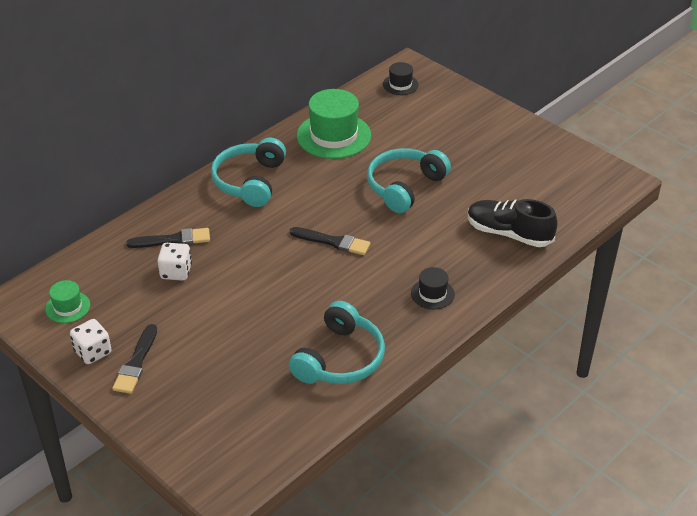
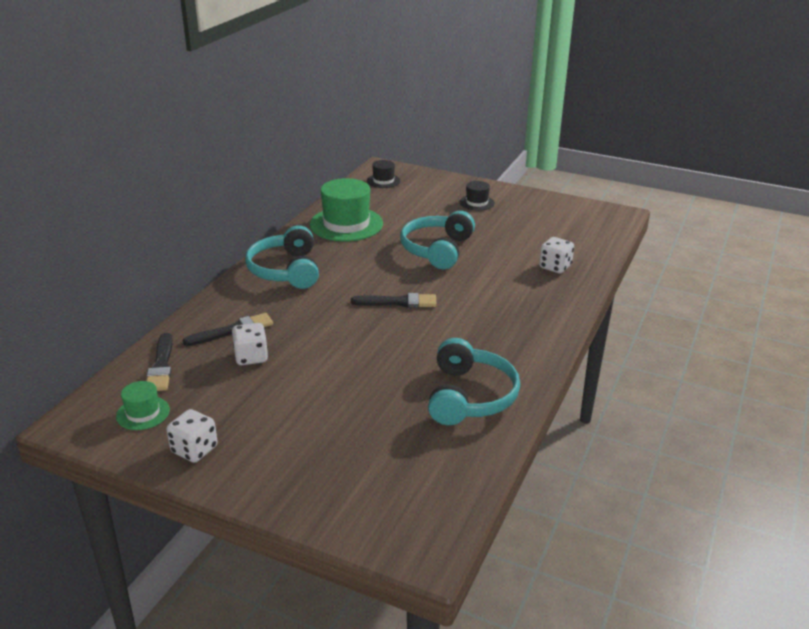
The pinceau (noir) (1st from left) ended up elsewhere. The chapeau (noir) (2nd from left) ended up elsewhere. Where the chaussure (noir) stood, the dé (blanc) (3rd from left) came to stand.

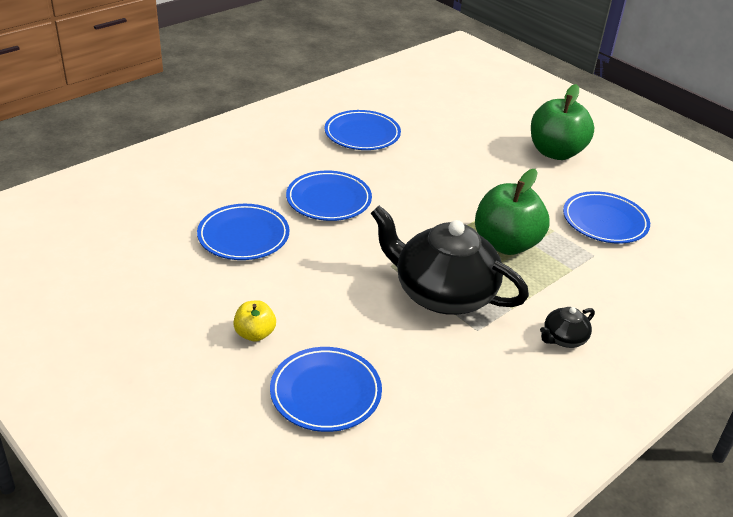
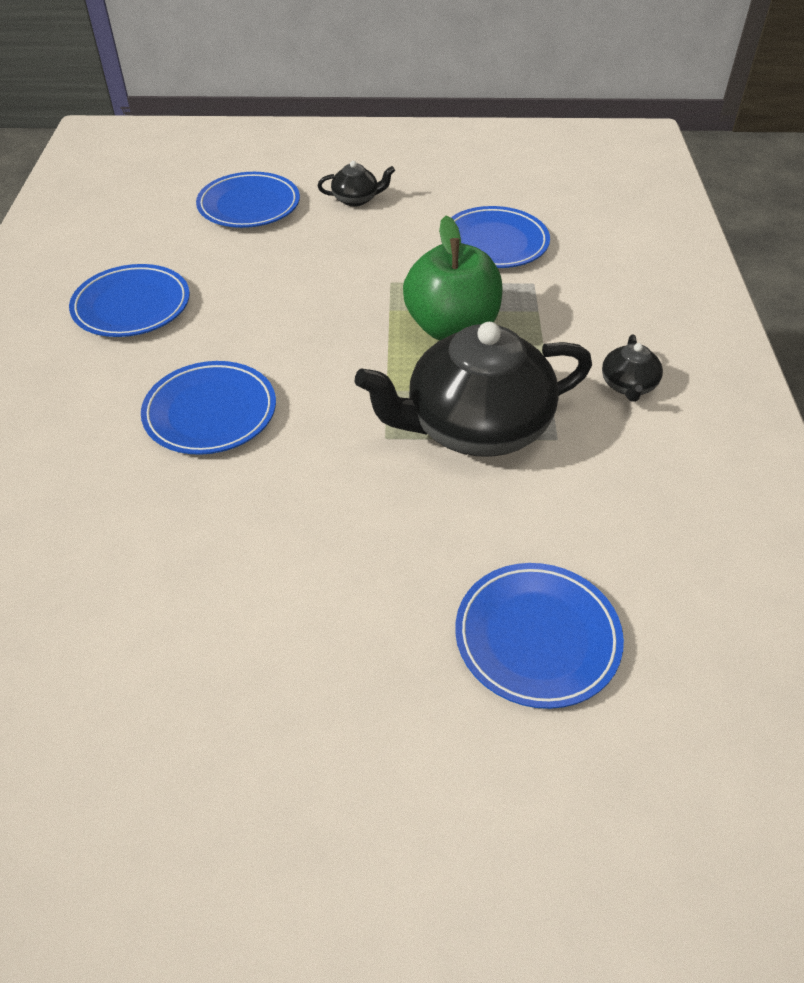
The assiette (bleu) (1st from left in the first image) ended up elsewhere. Where the pomme (vert) (2nd from left) stood, the théière (noir) (1st from left) came to stand. The second view lost the pomme (jaune).

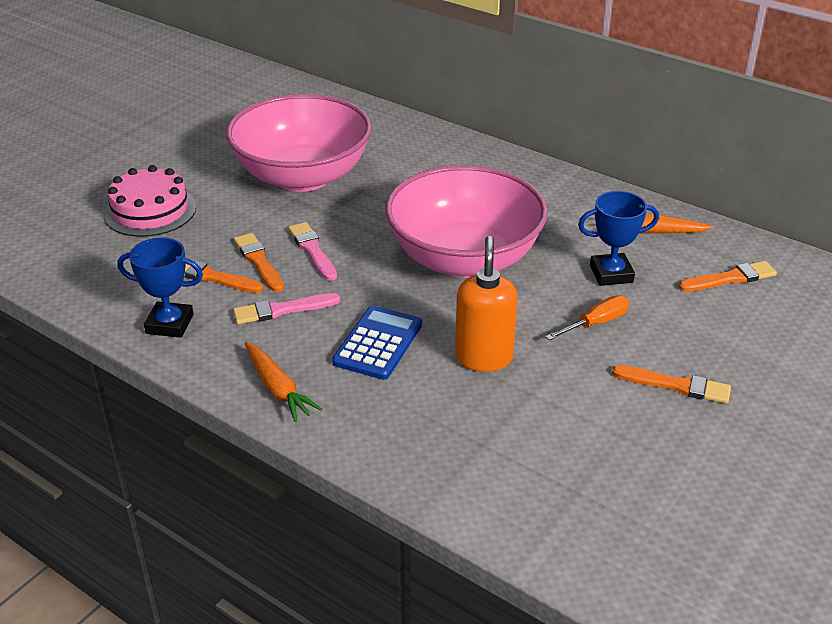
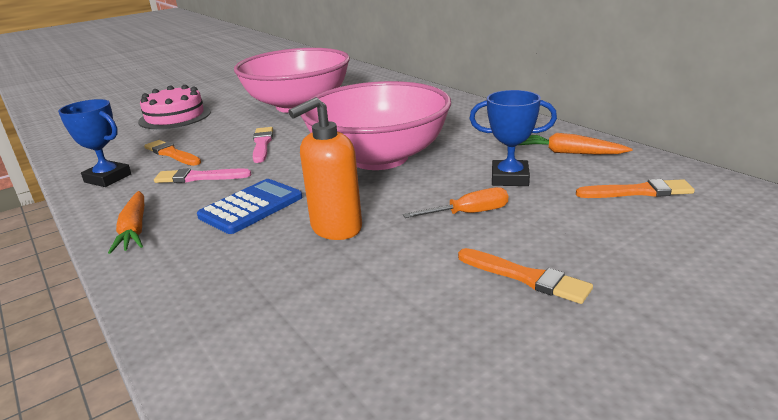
The distributeur de savon (orange) ended up facing another way, 150 degrees counterclockwise from before. The second view lost the pinceau (orange) (2nd from left).

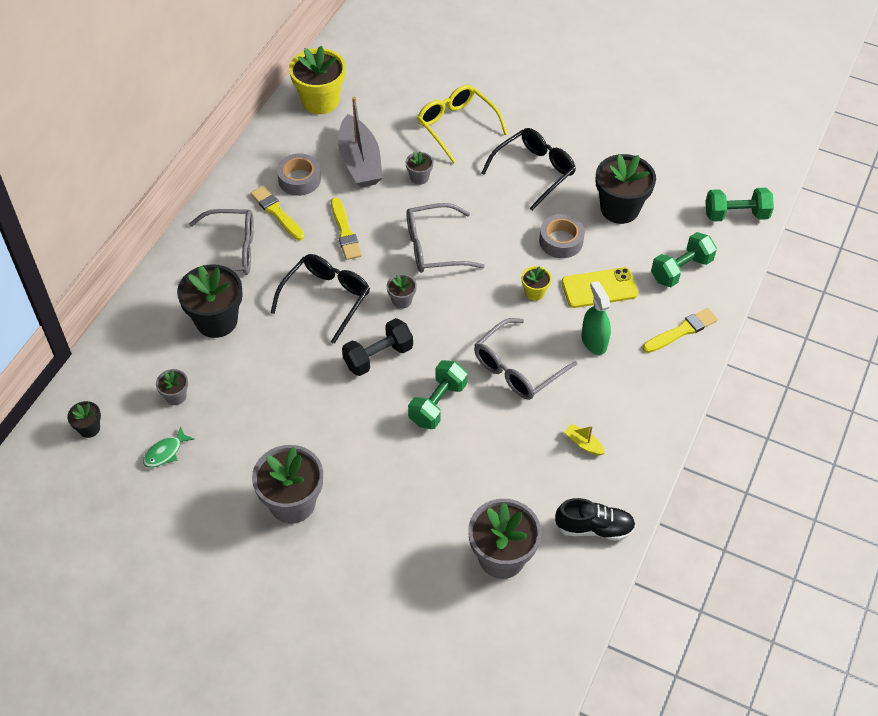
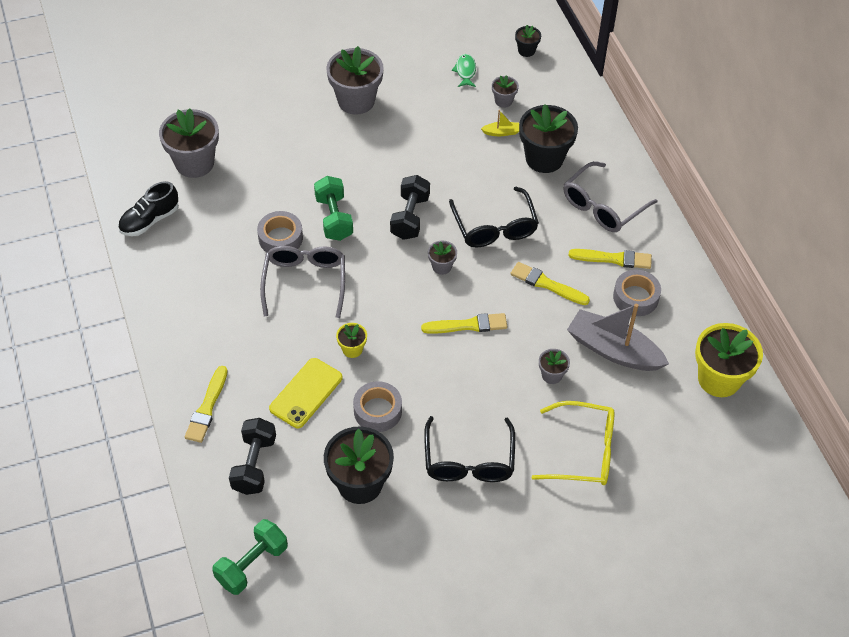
What was the haltère (vert) (2nd from left) turned into the haltère (noir) (1st from left). The second view gained the ruban adhésif (gris) (1st from left). Where the lunettes (gris) (2nd from left) stood, the pinceau (jaune) (2nd from left) came to stand. The bateau (jaune) ended up elsewhere. The second view lost the vaporisateur (vert).

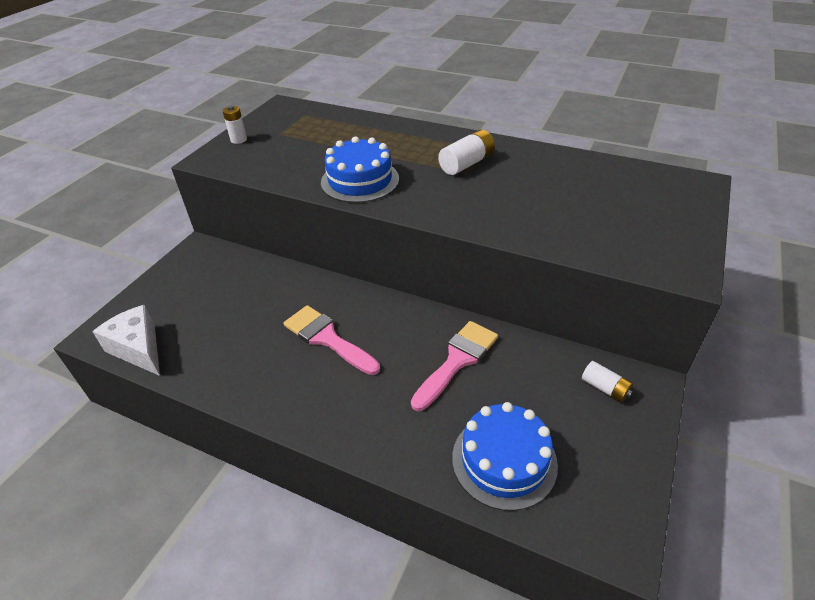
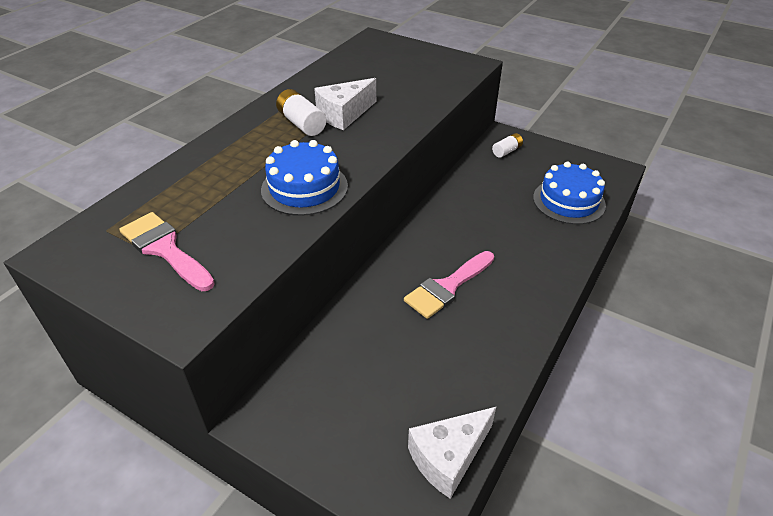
The pinceau (rose) (2nd from left in the first image) ended up elsewhere. The second view gained the fromage (blanc) (1st from left). The second view lost the pile (blanc) (1st from left).

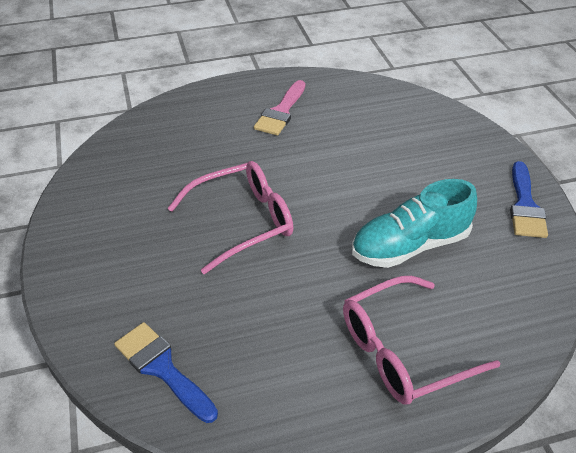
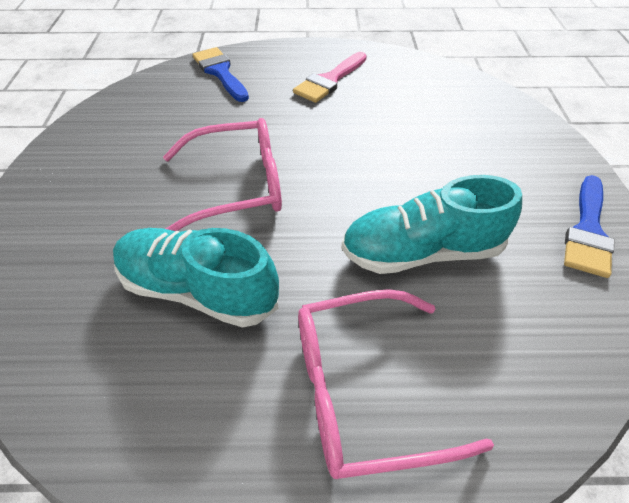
The second view gained the chaussure (turquoise) (1st from left). The pinceau (bleu) (1st from left) ended up elsewhere.

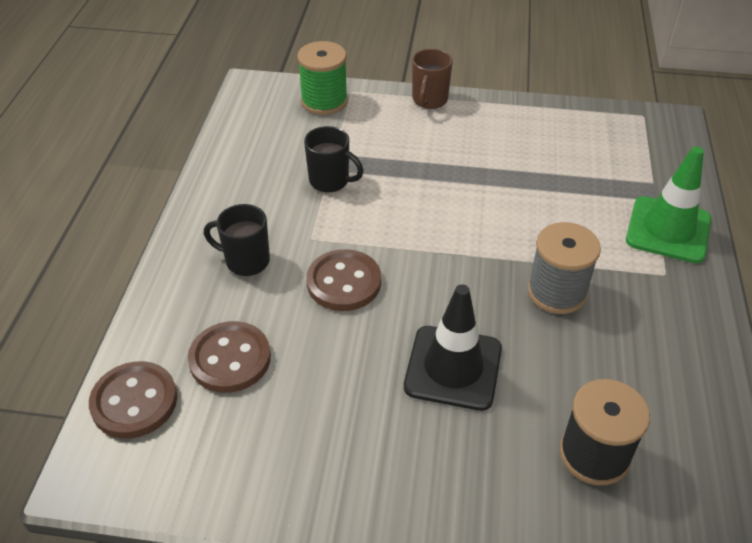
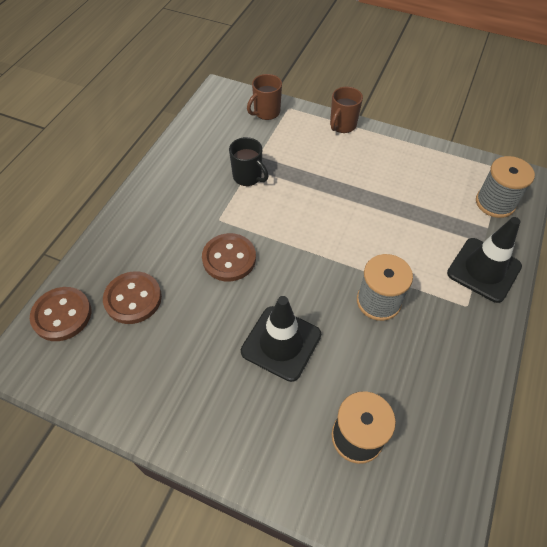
Where the bobine (vert) stood, the tasse (marron) (1st from left) came to stand. What was the cône de chantier (vert) turned into the cône de chantier (noir) (2nd from left). The second view gained the bobine (gris) (2nd from left). The second view lost the tasse (noir) (1st from left).

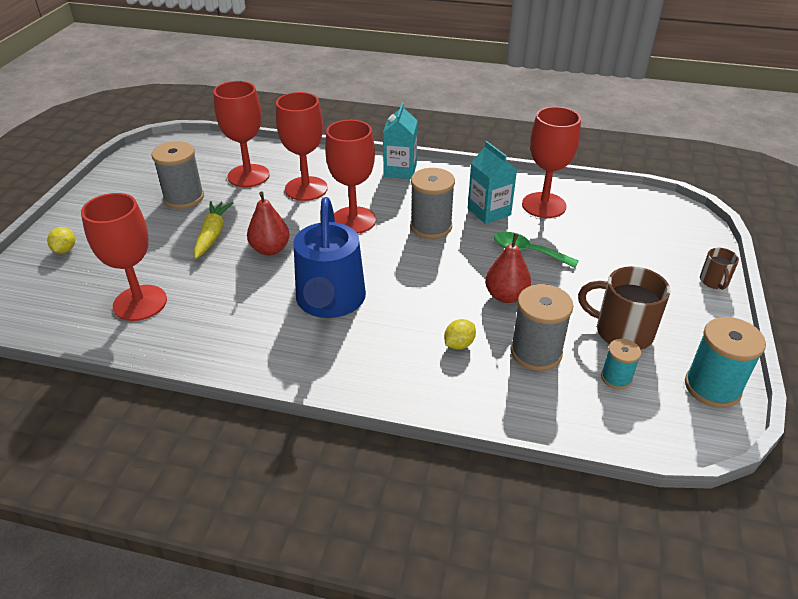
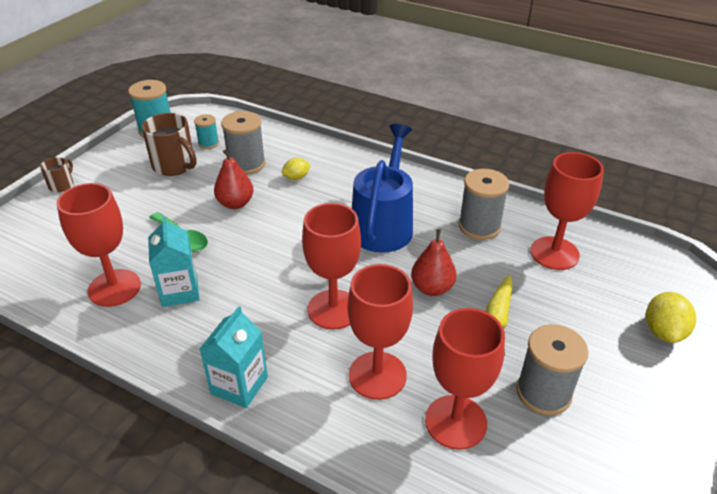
The bobine (gris) (2nd from left) ended up elsewhere. The size of the citron (jaune) (1st from left in the first image) changed by a factor of 1.59.

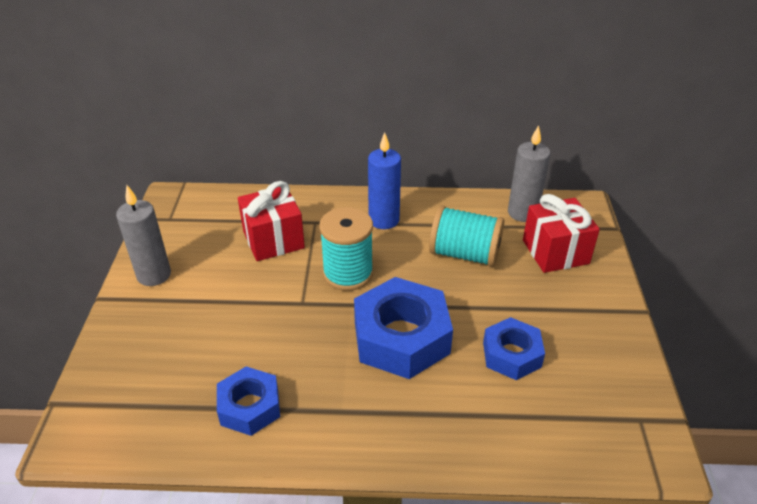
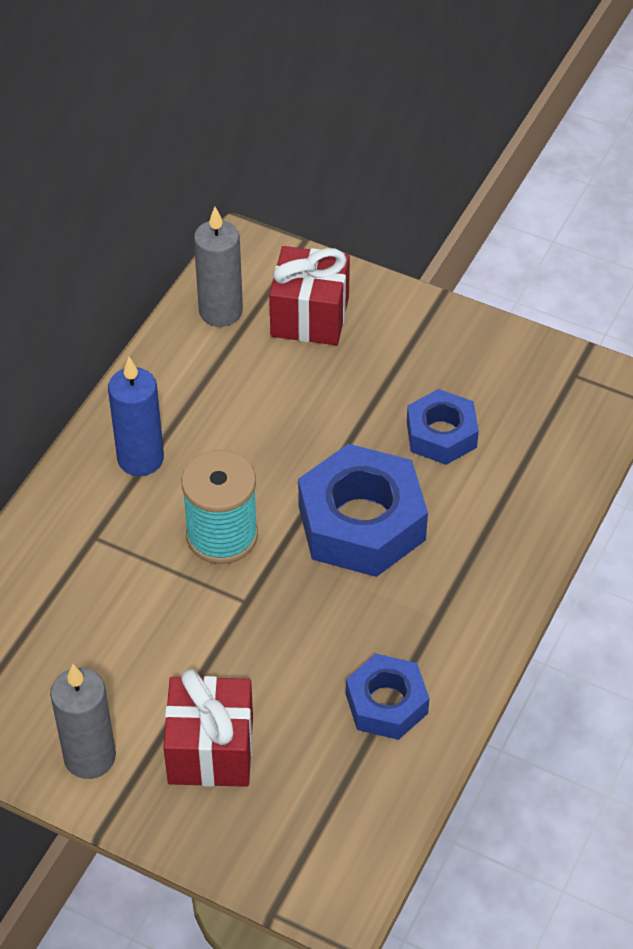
The cadeau (rouge) (1st from left) ended up elsewhere. The second view lost the bobine (turquoise) (2nd from left).

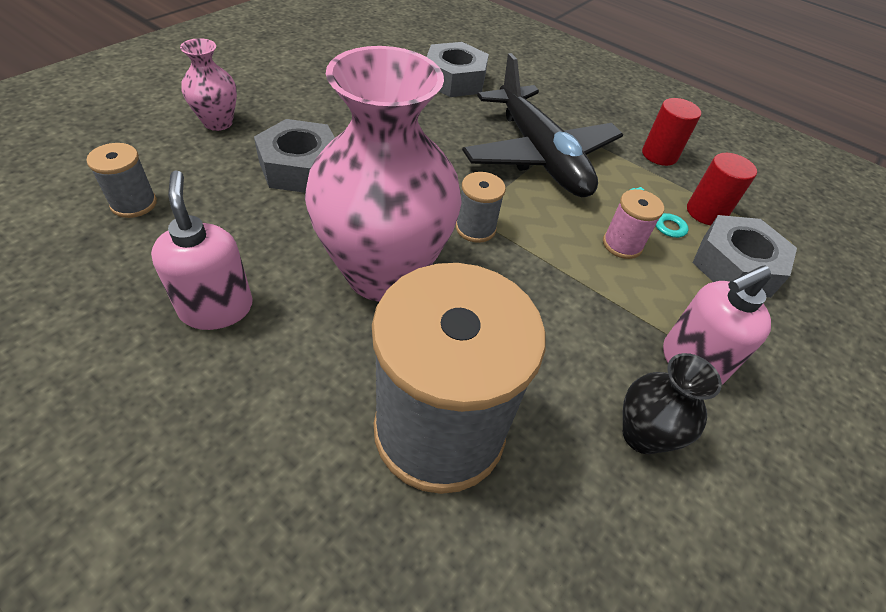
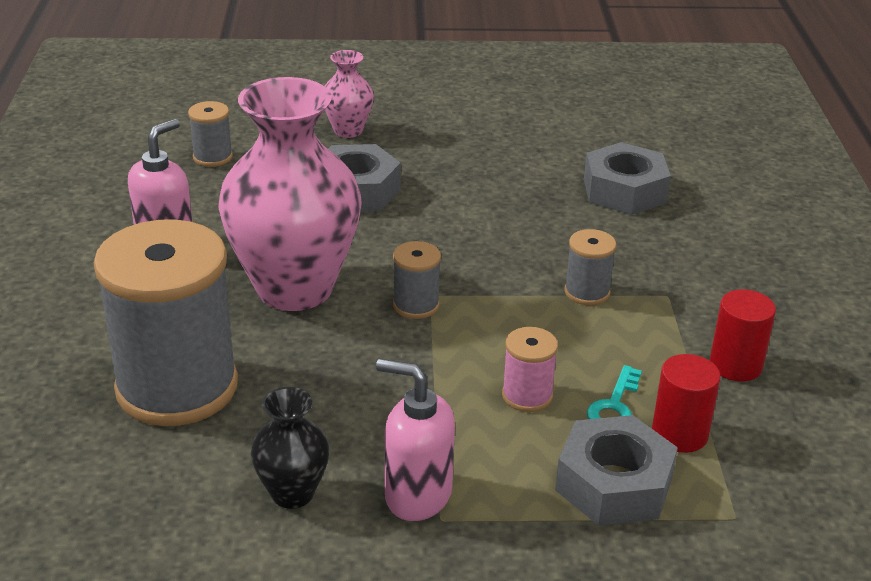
Where the avion (noir) stood, the bobine (gris) (4th from left) came to stand.

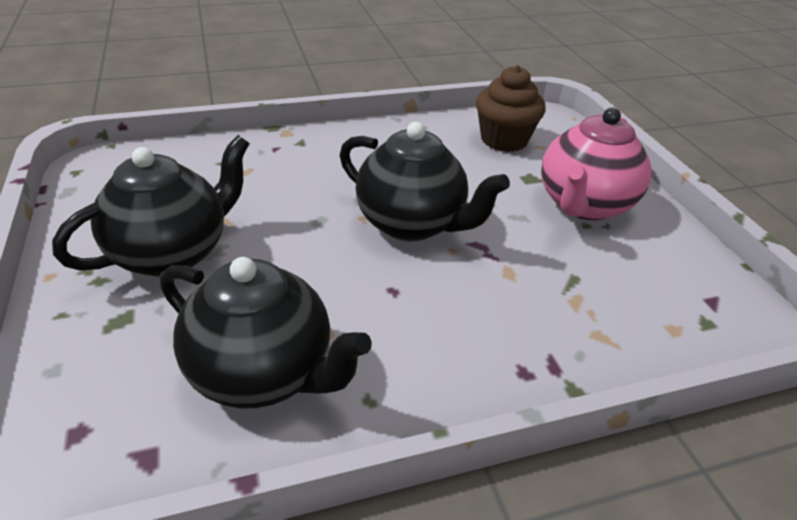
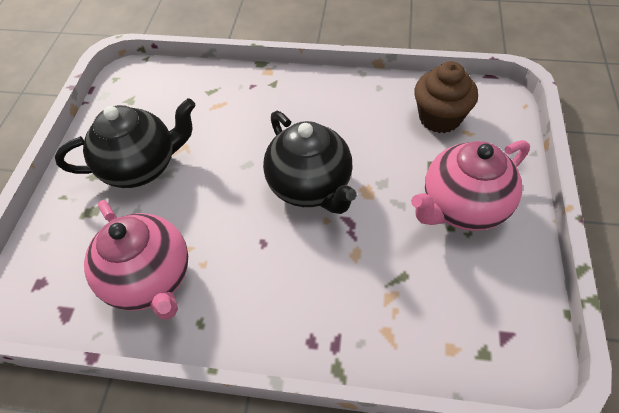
What was the théière (noir) (2nd from left) turned into the théière (rose) (1st from left).

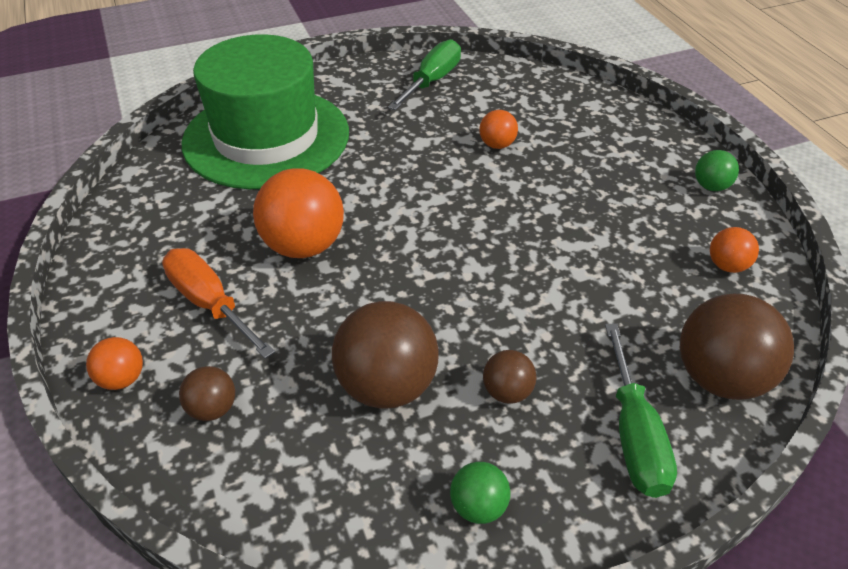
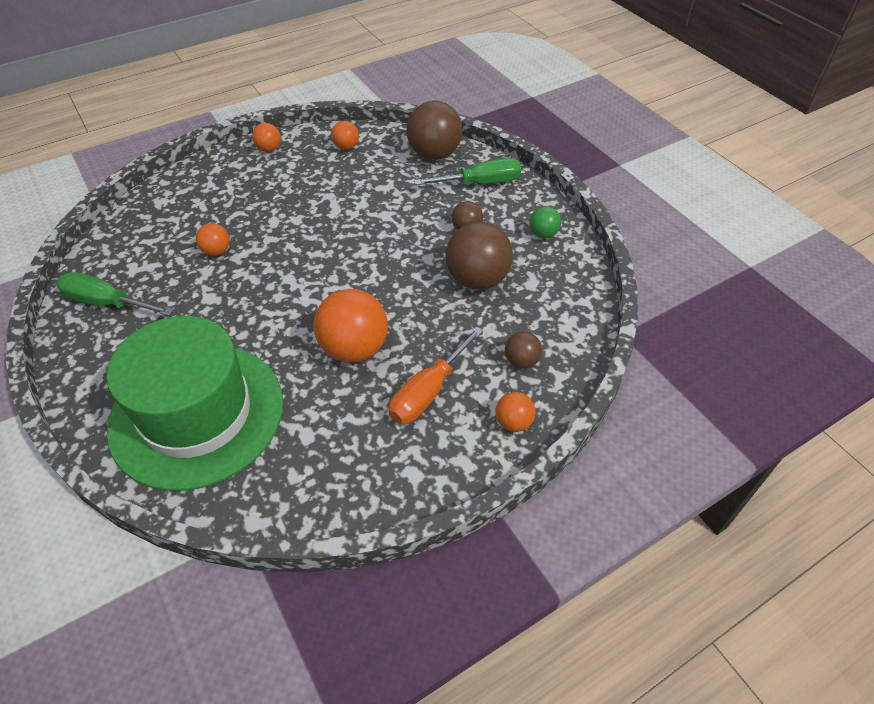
What was the balle (vert) (2nd from left) turned into the balle (orange) (2nd from left).

